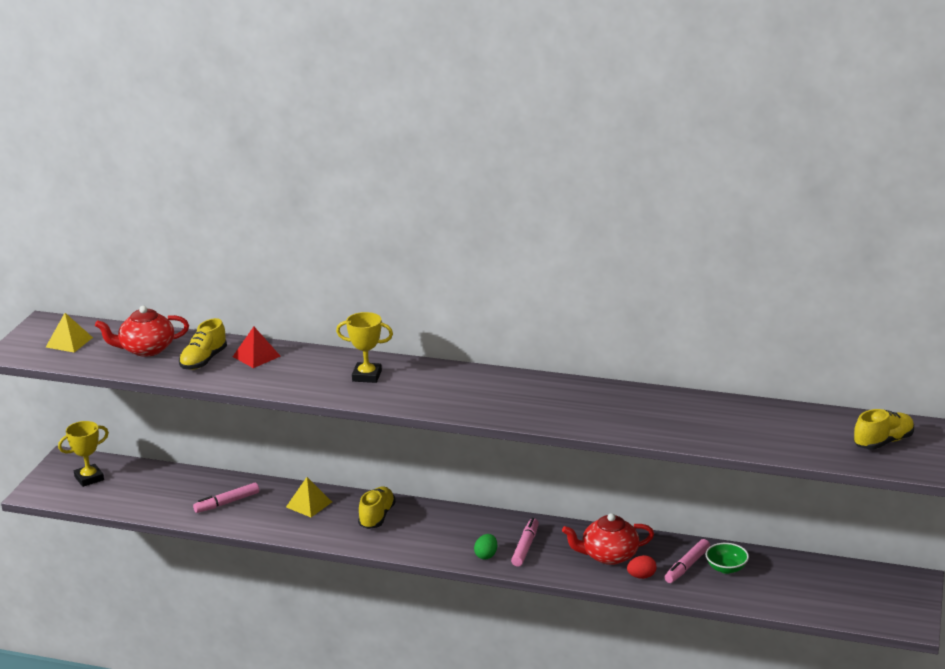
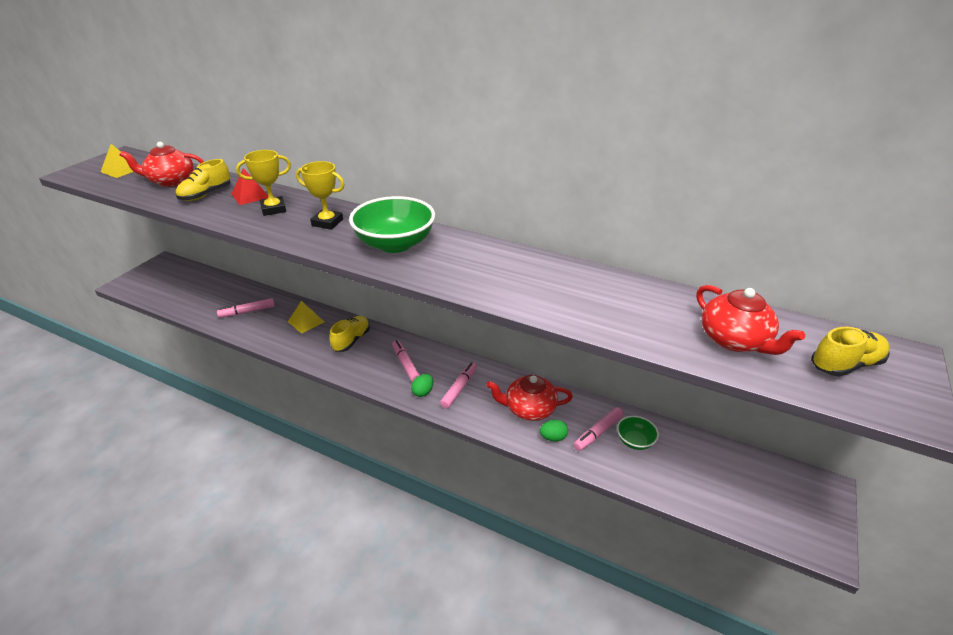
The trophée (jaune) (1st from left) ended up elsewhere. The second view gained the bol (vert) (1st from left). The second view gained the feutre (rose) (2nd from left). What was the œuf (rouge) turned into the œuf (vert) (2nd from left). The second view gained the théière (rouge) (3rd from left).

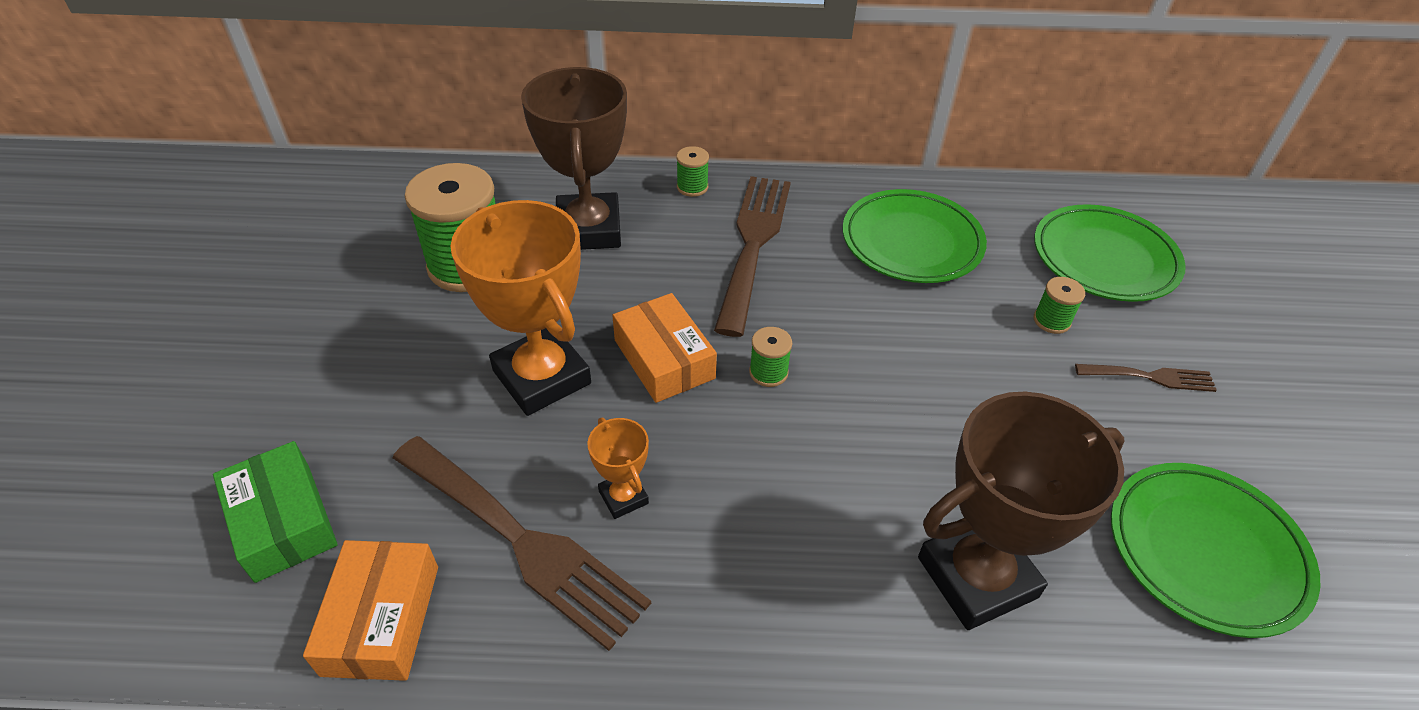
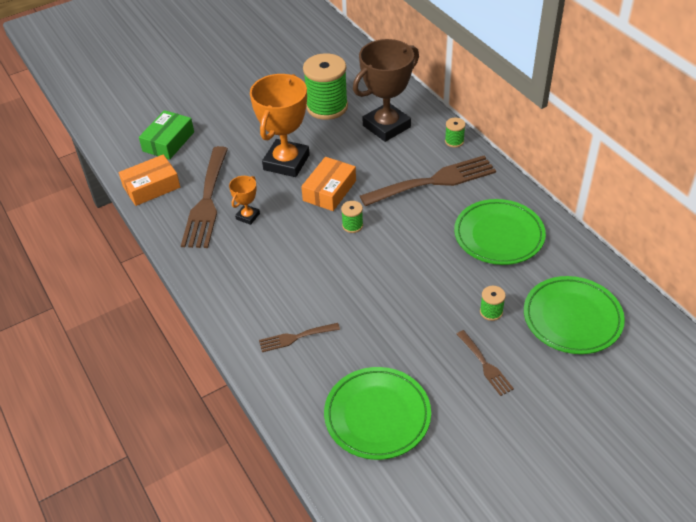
Where the trophée (marron) (2nd from left) stood, the fourchette (marron) (2nd from left) came to stand.

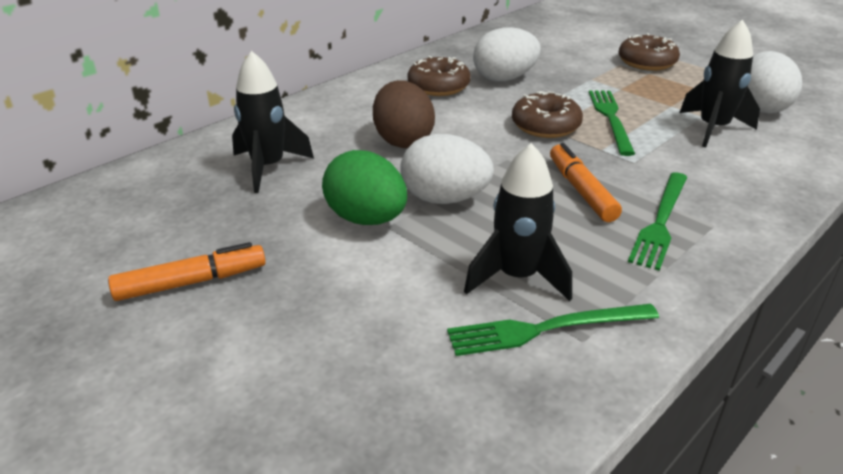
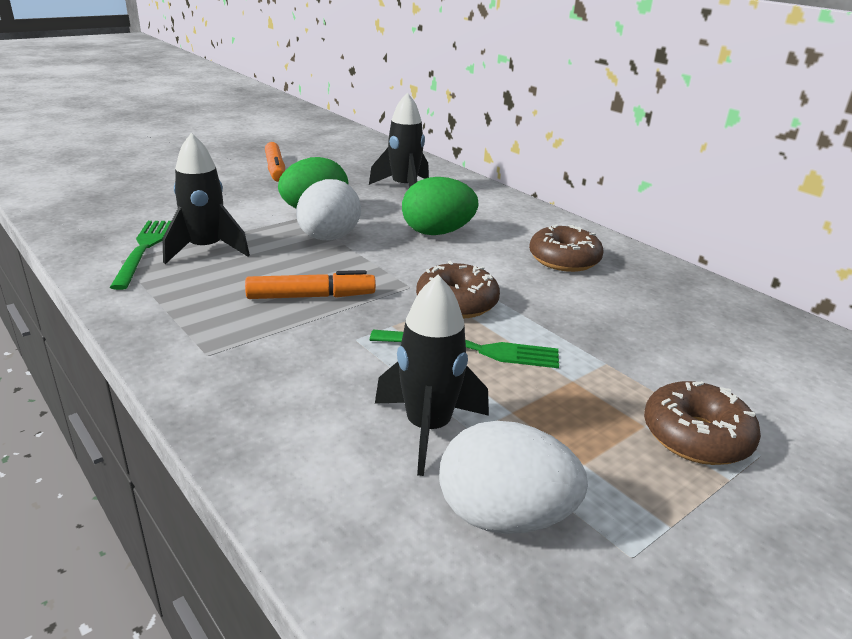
What was the œuf (marron) turned into the œuf (vert) (2nd from left). The second view lost the œuf (blanc) (2nd from left). The second view lost the fourchette (vert) (3rd from left).

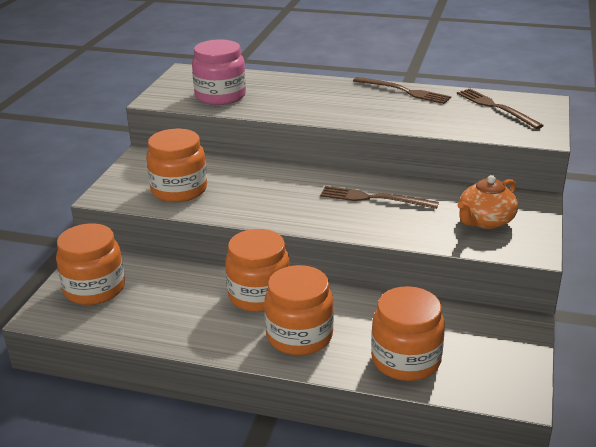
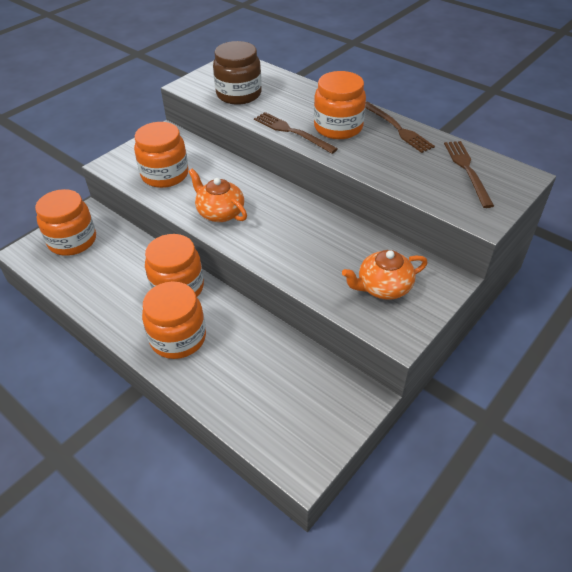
The second view gained the théière (orange) (1st from left). What was the bocal (rose) turned into the bocal (marron). The fourchette (marron) (1st from left) ended up elsewhere. The bocal (orange) (5th from left) ended up elsewhere.

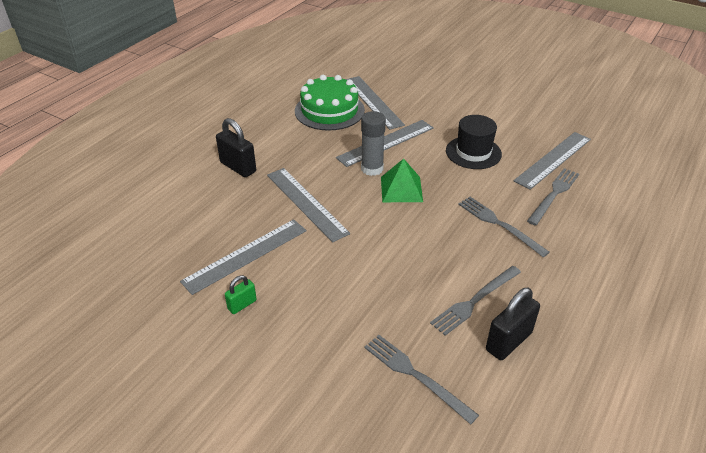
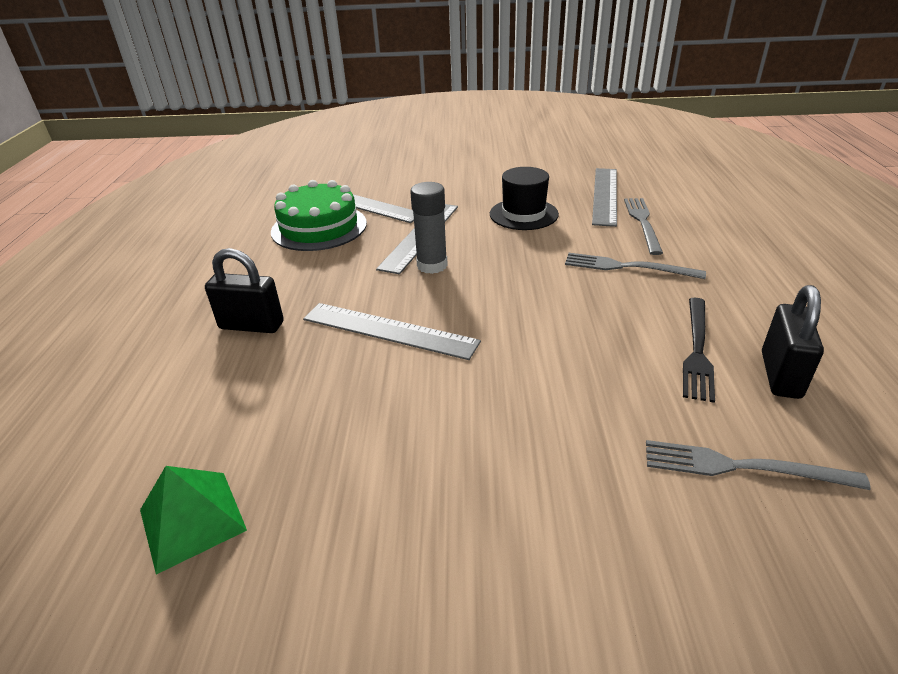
The pyramide (vert) ended up elsewhere. What was the fourchette (gris) (2nd from left) turned into the fourchette (noir). The second view lost the règle (gris) (1st from left). The second view lost the cadenas (vert).

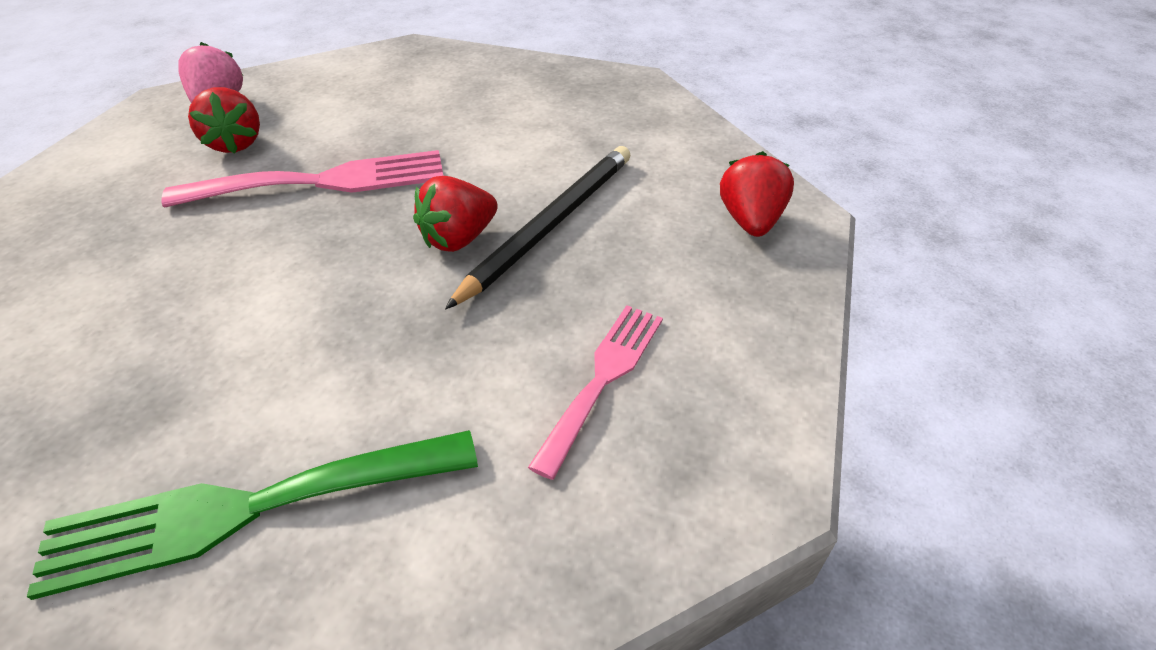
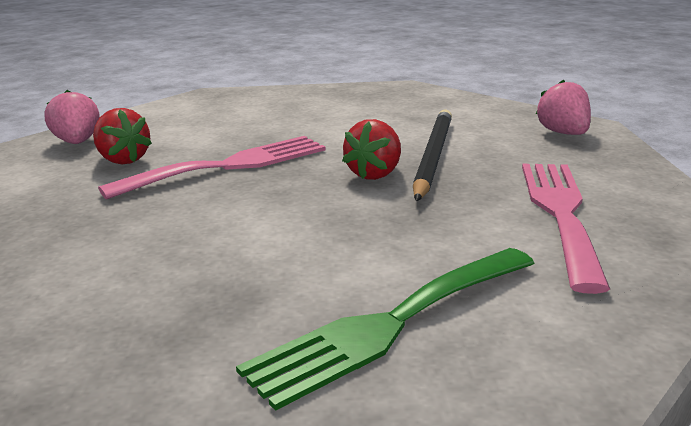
The size of the fourchette (rose) (2nd from left) changed by a factor of 1.55. What was the fraise (rouge) (3rd from left) turned into the fraise (rose) (2nd from left).

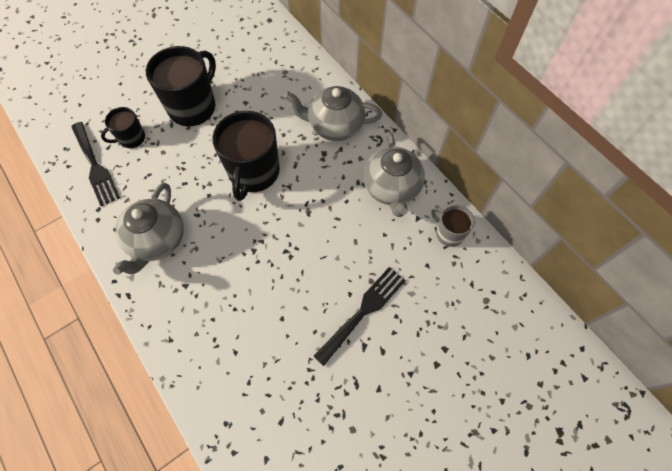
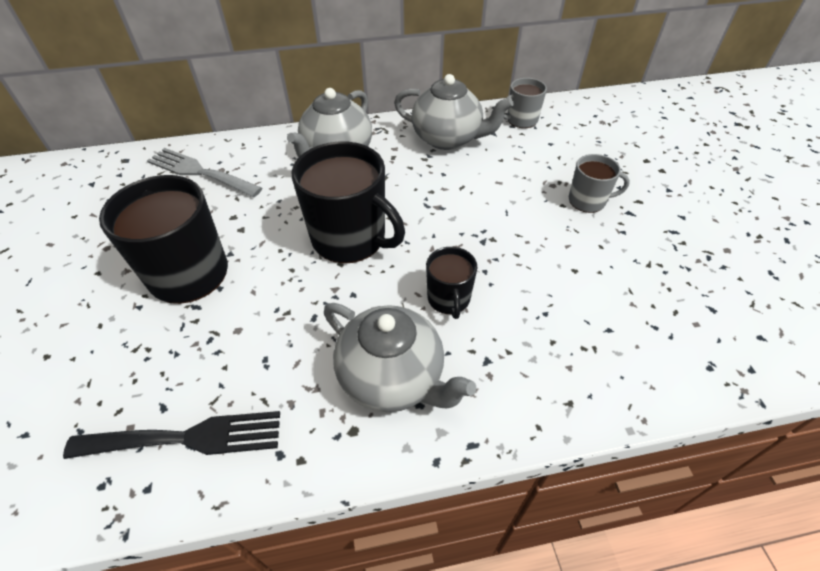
The second view gained the fourchette (gris). The tasse (noir) (1st from left in the first image) ended up elsewhere. Where the fourchette (noir) (2nd from left) stood, the tasse (gris) (2nd from left) came to stand.

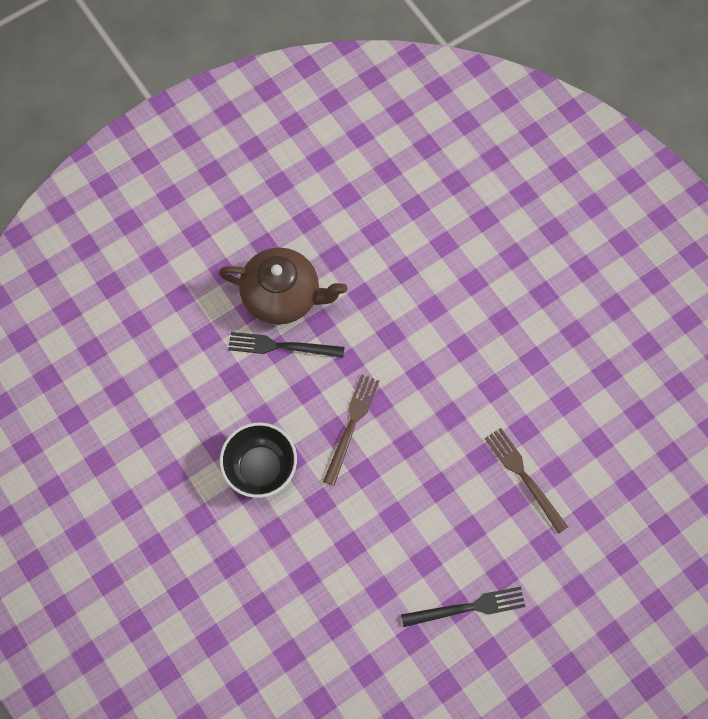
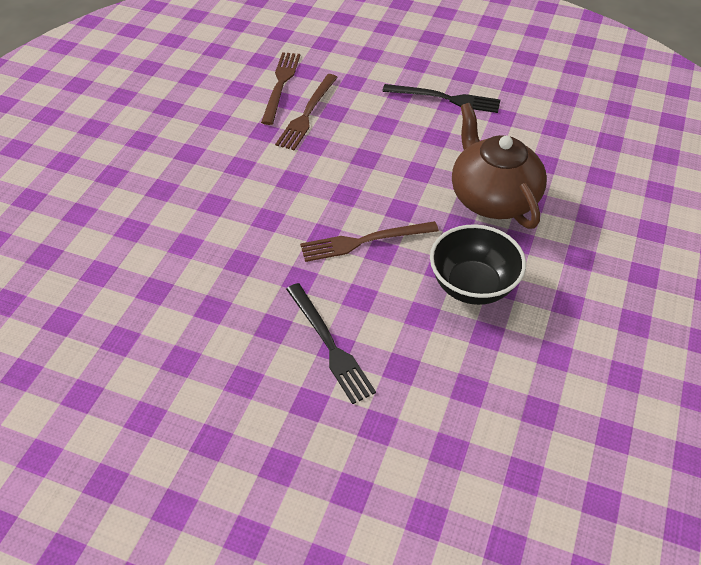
The second view gained the fourchette (marron) (1st from left). The fourchette (noir) (2nd from left) ended up facing another way, 150 degrees clockwise from before. The théière (marron) ended up elsewhere.

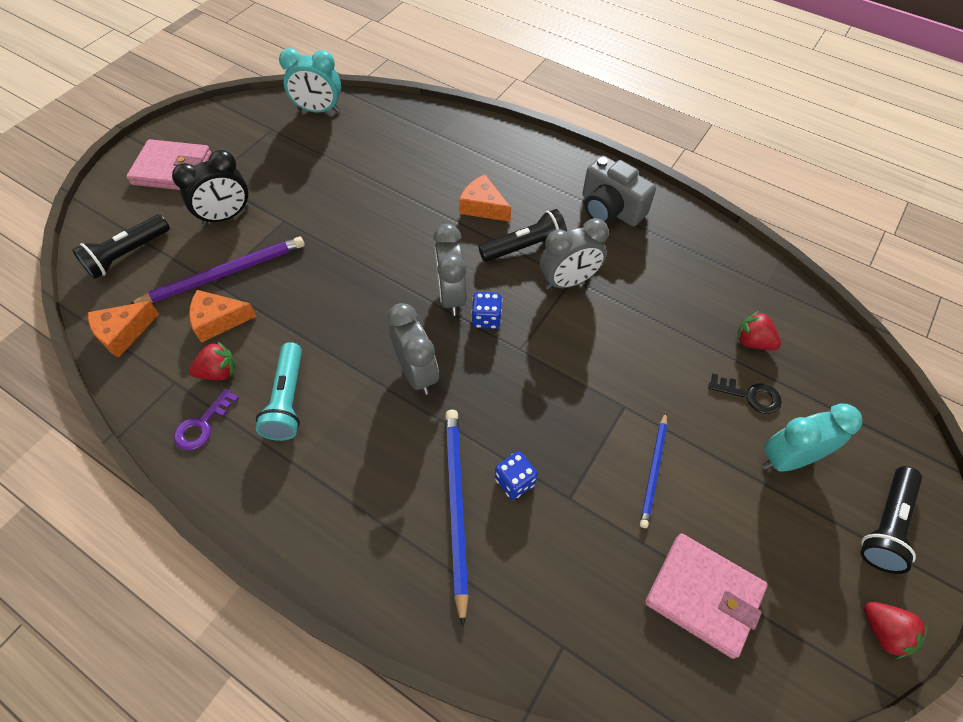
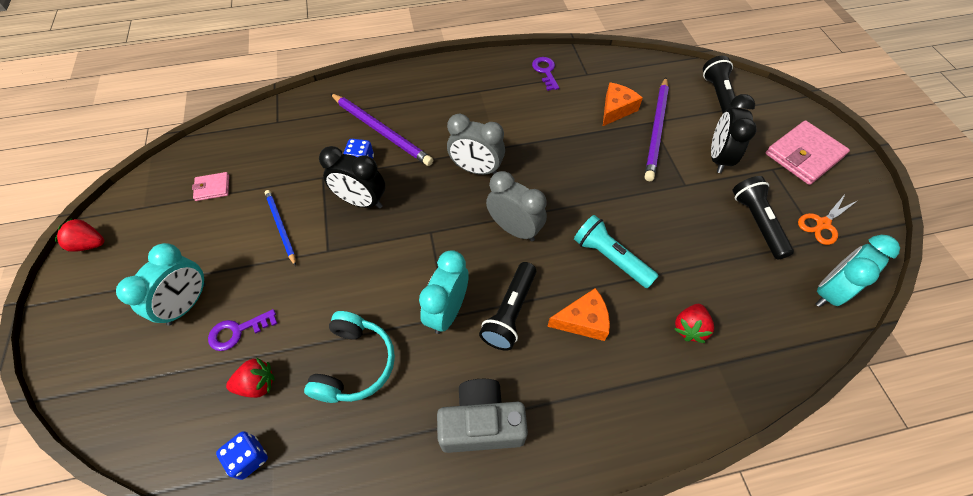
The size of the portefeuille (rose) (2nd from left in the first image) changed by a factor of 0.50. What was the clé (noir) turned into the clé (violet) (1st from left). The dé (bleu) (1st from left) ended up elsewhere. The second view gained the casque audio (turquoise). The second view gained the réveil (noir) (1st from left). What was the crayon (bleu) (1st from left) turned into the crayon (violet) (1st from left). What was the réveil (gris) (3rd from left) turned into the réveil (turquoise) (2nd from left). The lampe de poche (turquoise) ended up elsewhere. The fraise (rouge) (1st from left in the first image) ended up elsewhere. The lampe de poche (noir) (3rd from left) ended up elsewhere. The second view gained the ciseaux (orange). The second view lost the fromage (orange) (1st from left).

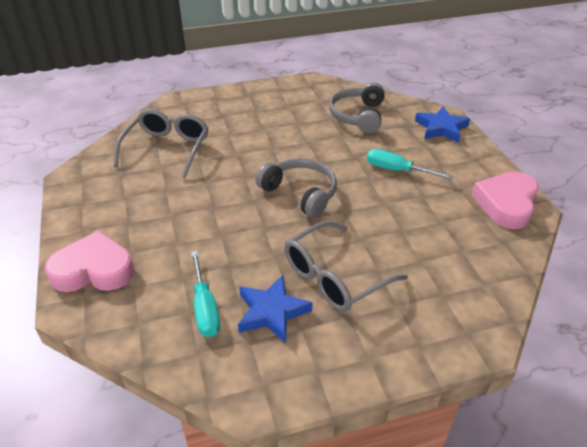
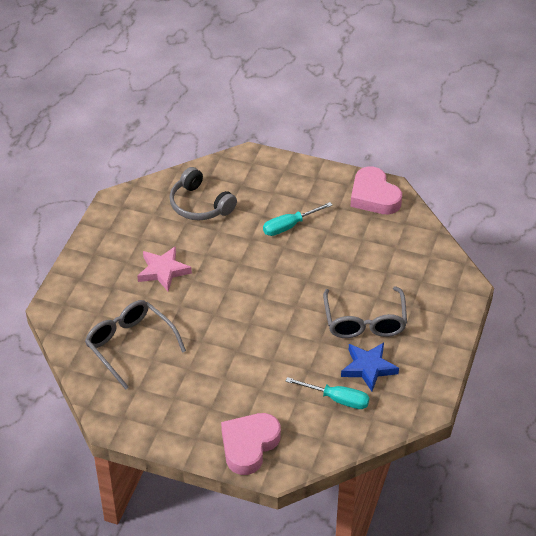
The second view gained the étoile (rose). The second view lost the casque audio (gris) (1st from left). The second view lost the étoile (bleu) (2nd from left).

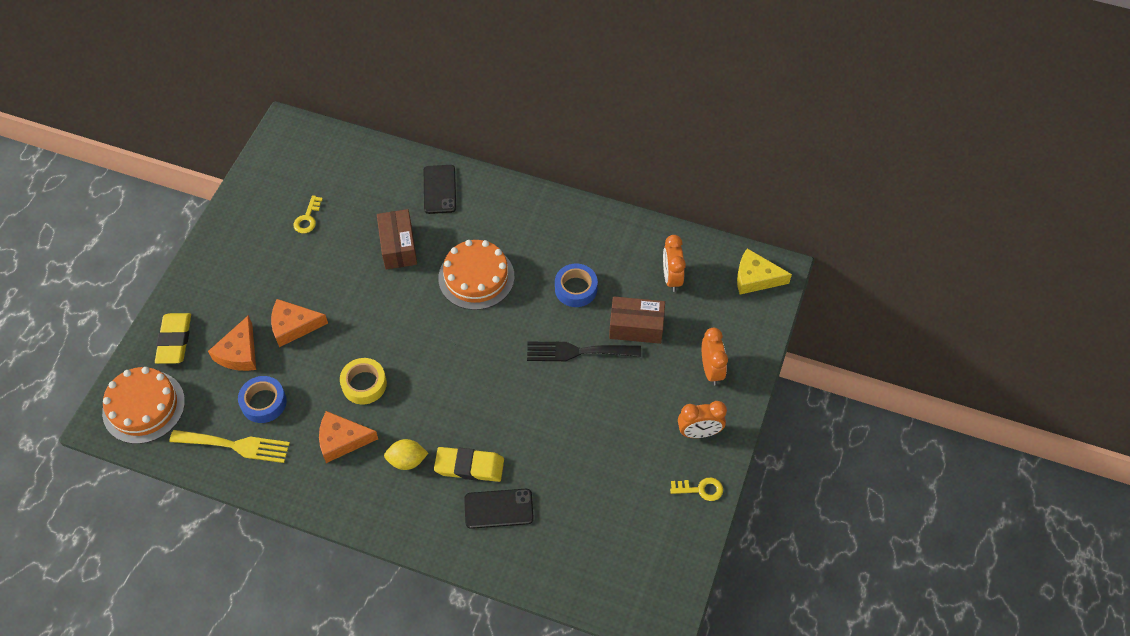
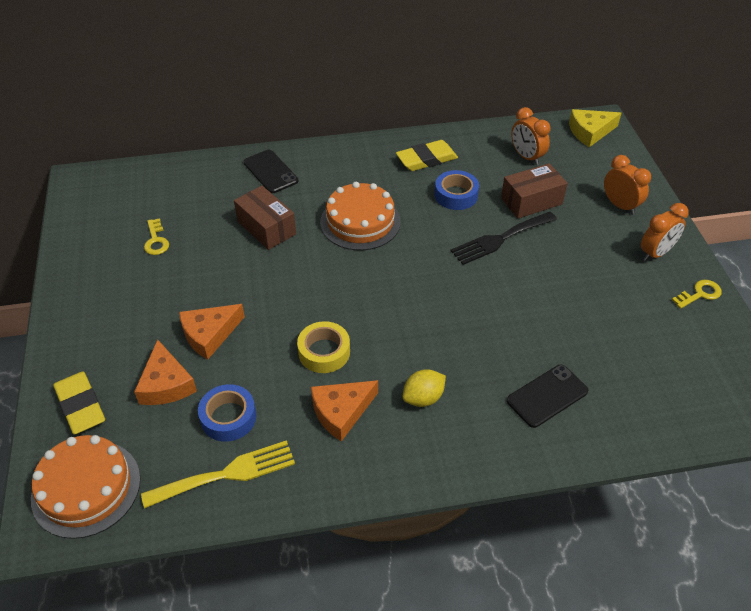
The gomme (jaune) (2nd from left) ended up elsewhere.

